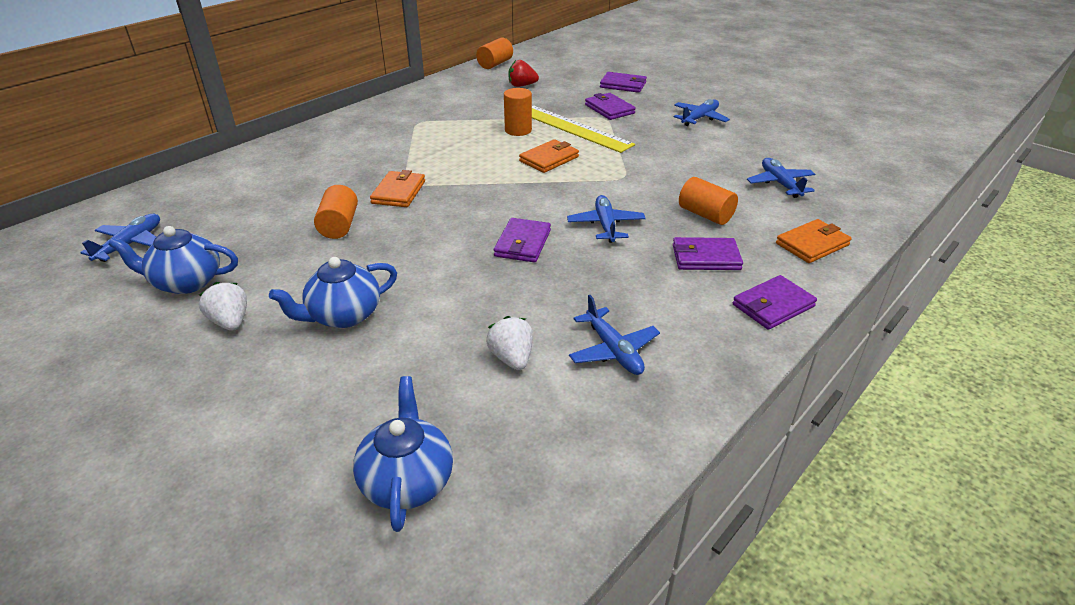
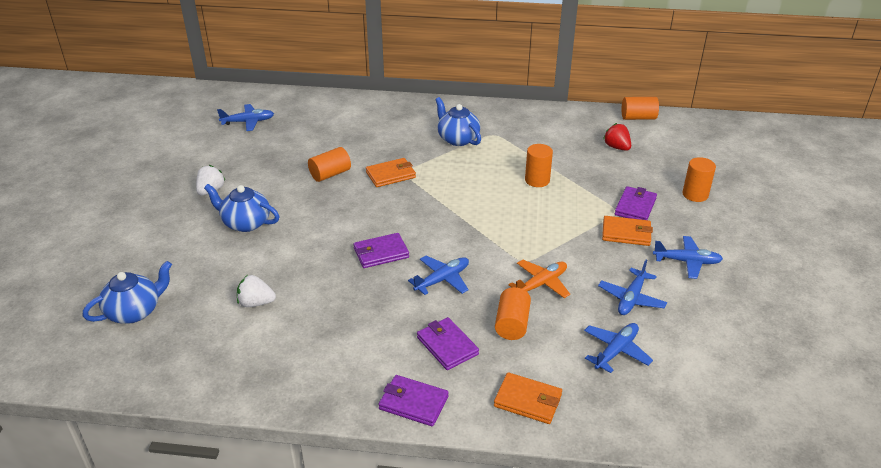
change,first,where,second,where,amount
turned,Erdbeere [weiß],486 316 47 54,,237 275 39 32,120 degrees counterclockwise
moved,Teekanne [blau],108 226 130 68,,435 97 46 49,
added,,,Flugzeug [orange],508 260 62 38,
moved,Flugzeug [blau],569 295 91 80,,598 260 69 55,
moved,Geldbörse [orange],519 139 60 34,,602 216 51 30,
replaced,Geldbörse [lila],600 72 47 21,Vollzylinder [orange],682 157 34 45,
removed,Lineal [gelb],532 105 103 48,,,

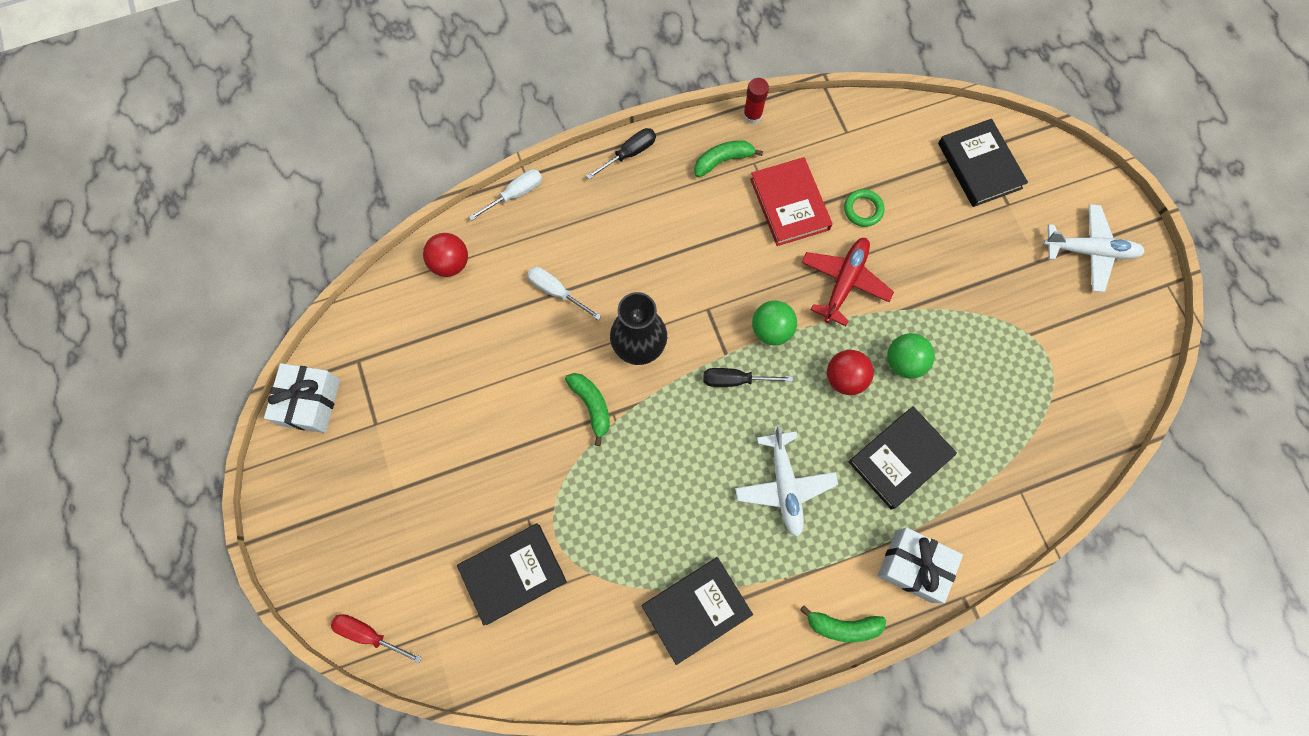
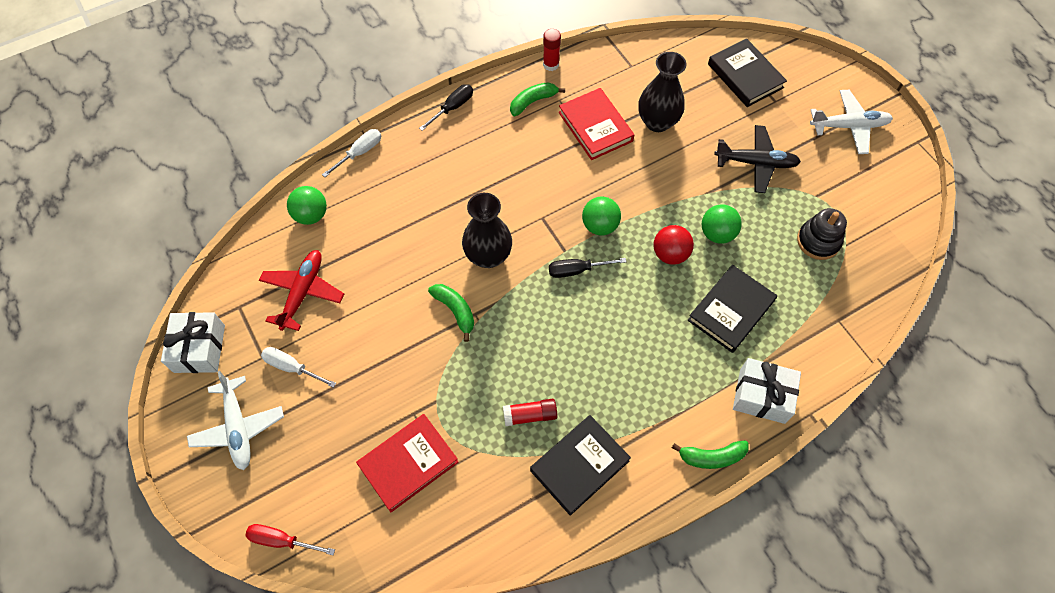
change,first,where,second,where,amount
moved,Flugzeug [weiß],735 426 103 111,,187 371 97 99,
moved,Flugzeug [rot],801 238 93 88,,259 250 85 81,
moved,Schraubenzieher [weiß],527 267 74 53,,261 347 75 41,
recoloured,Ball [rot],423 233 45 44,Ball [grün],287 186 40 39,
recoloured,Buch [schwarz],457 524 110 101,Buch [rot],356 414 103 98,
added,,,Klebestift [rot],503 399 54 27,
replaced,Ring [grün],844 189 40 38,Vase [schwarz],638 52 48 80,
added,,,Flugzeug [schwarz],714 125 87 68,
added,,,Stapelspielzeug [schwarz],797 208 50 52,

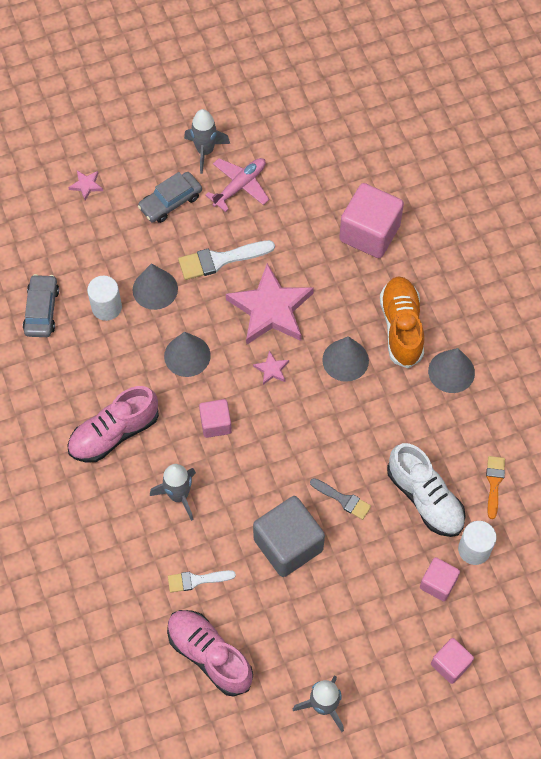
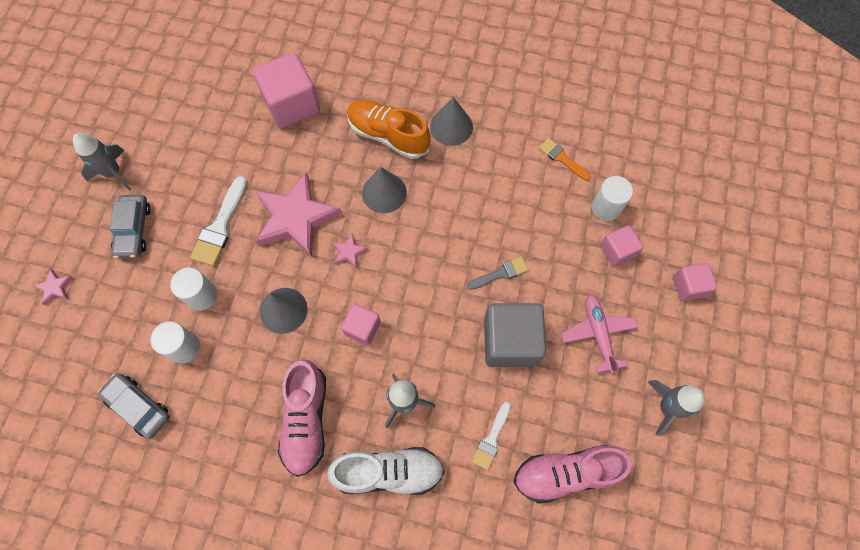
change,first,where,second,where,amount
replaced,Kegel [grau],133 263 45 47,Vollzylinder [weiß],170 267 47 44,
moved,Schuh [weiß],387 443 79 94,,327 447 118 48,
moved,Flugzeug [rosa],205 158 64 54,,561 294 78 79,

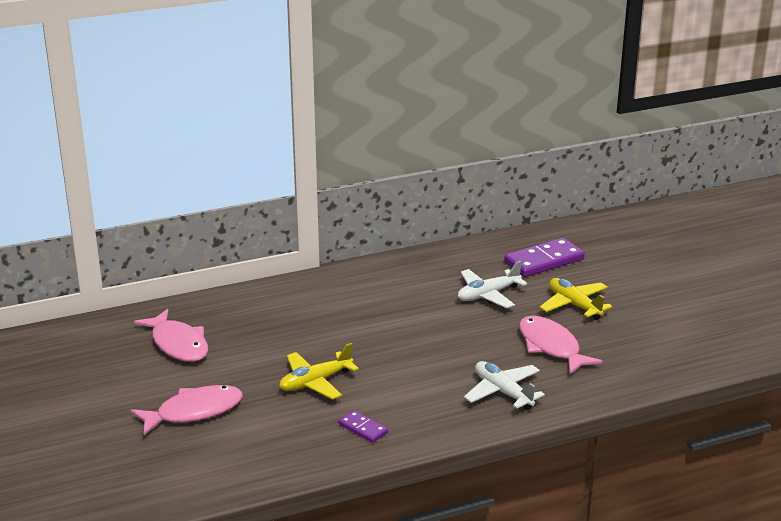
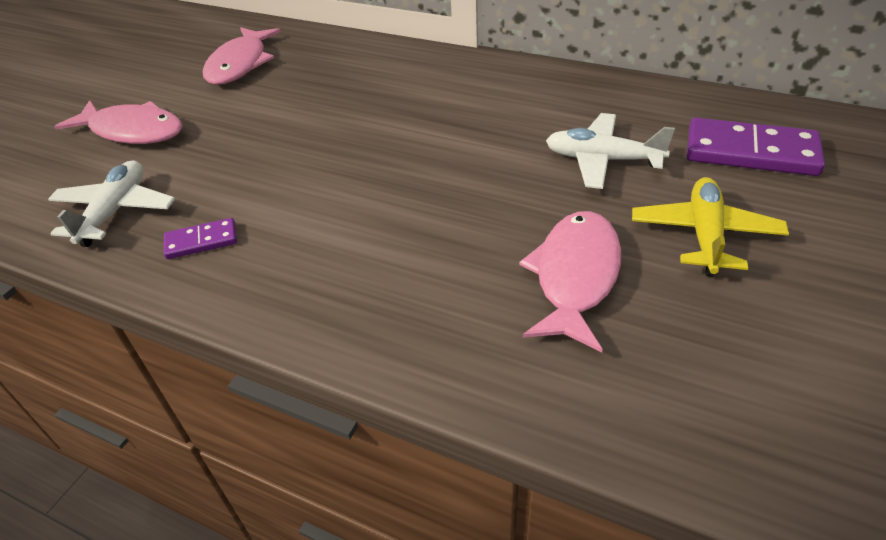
change,first,where,second,where,amount
moved,Flugzeug [weiß],464 361 81 49,,48 160 127 87,
turned,Dominostein [lila],339 410 49 33,,164 218 73 41,75 degrees clockwise
removed,Flugzeug [gelb],279 343 80 57,,,

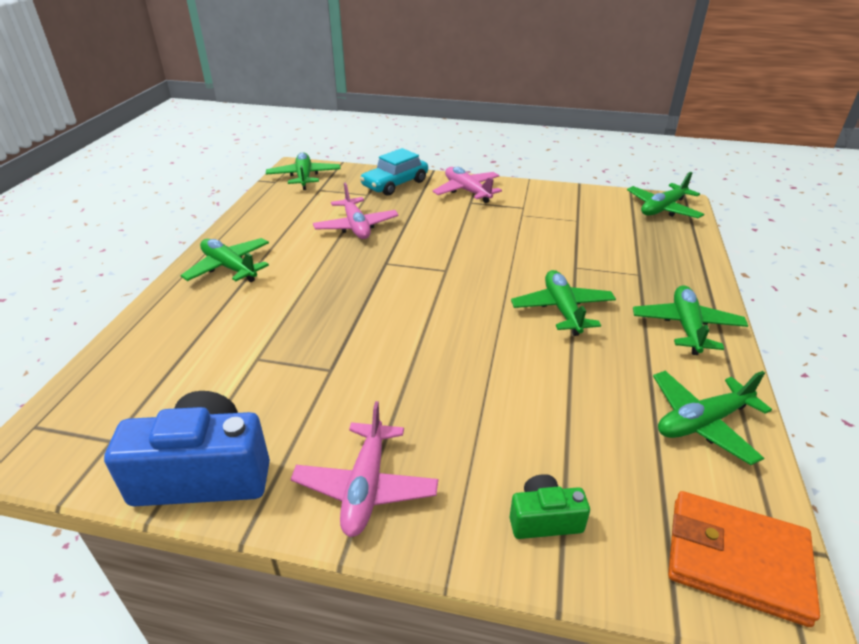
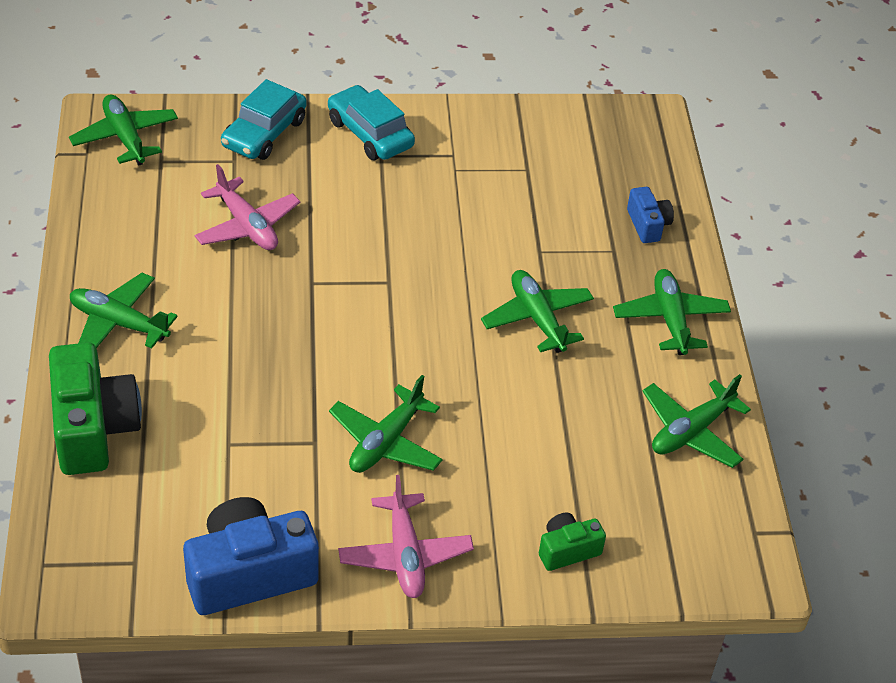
change,first,where,second,where,amount
added,,,Kamera [grün],49 343 93 132,
replaced,Flugzeug [rosa],433 167 69 36,Auto [türkis],328 85 87 75,
moved,Flugzeug [grün],627 172 77 47,,329 375 114 98,
added,,,Kamera [blau],627 187 47 56,
removed,Geldbörse [orange],668 491 152 136,,,

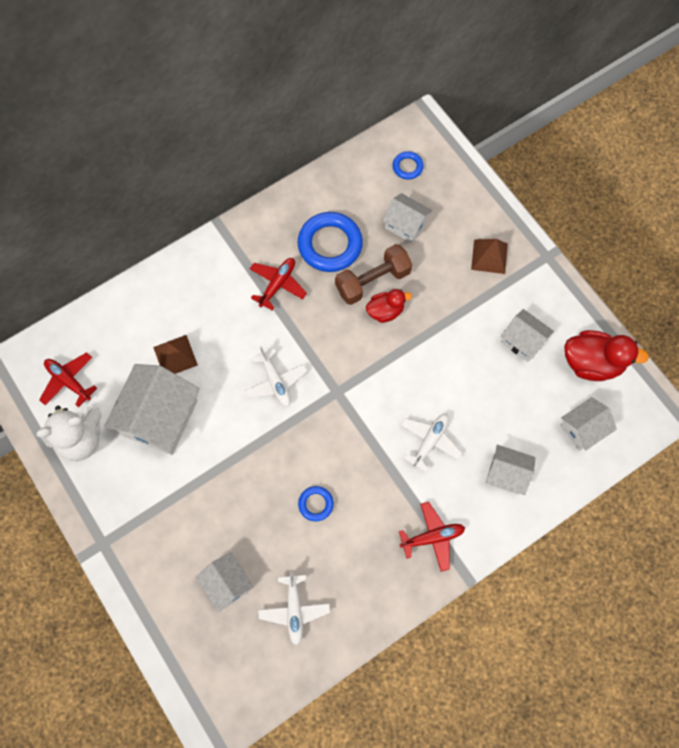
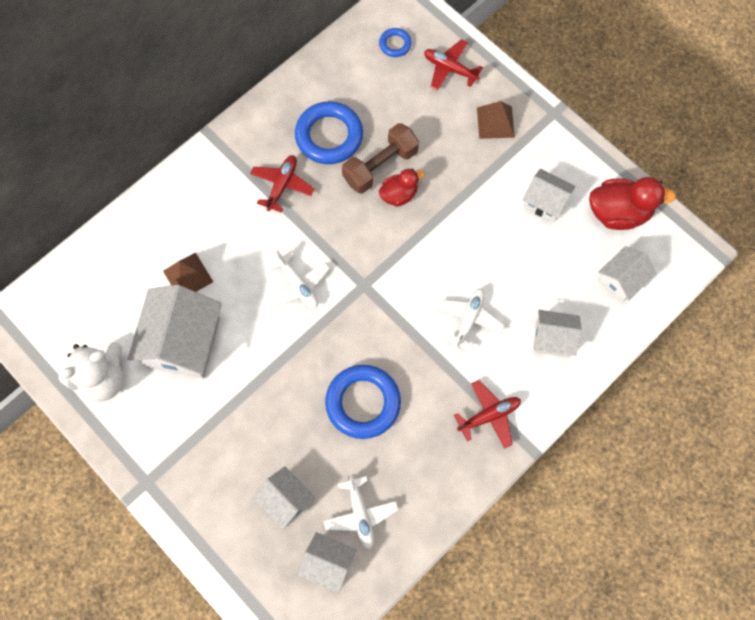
change,first,where,second,where,amount
moved,Haus [weiß],382 193 50 50,,298 532 59 62,
resized,Ring [blau],298 486 36 35,,325 365 76 74,x2.02
moved,Flugzeug [rot],39 352 58 56,,424 39 59 52,

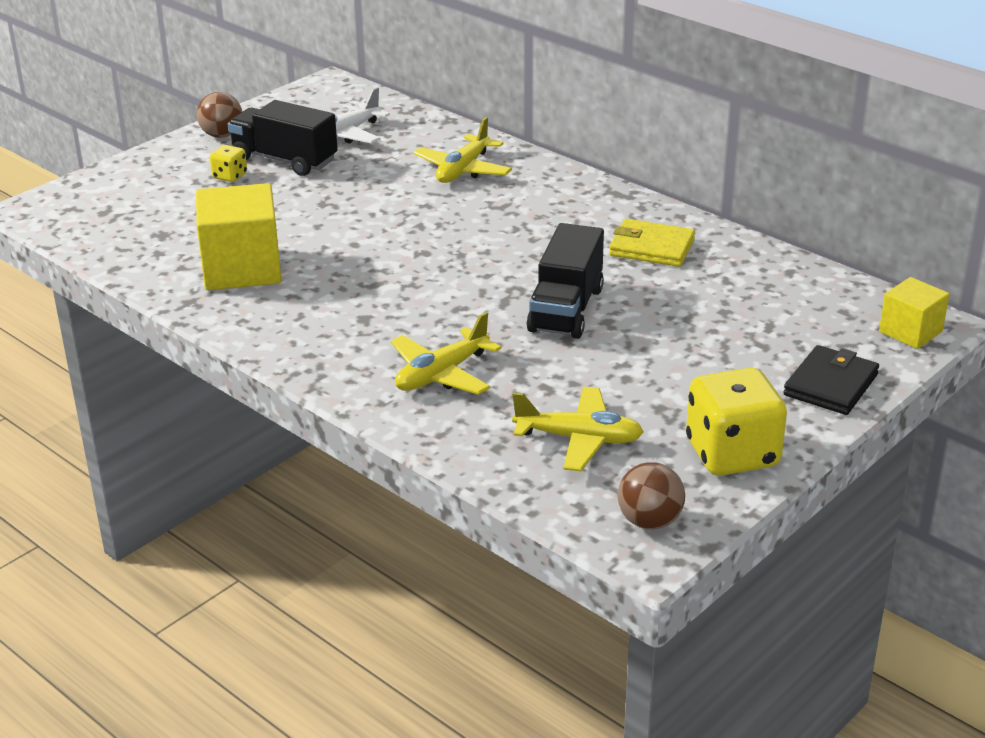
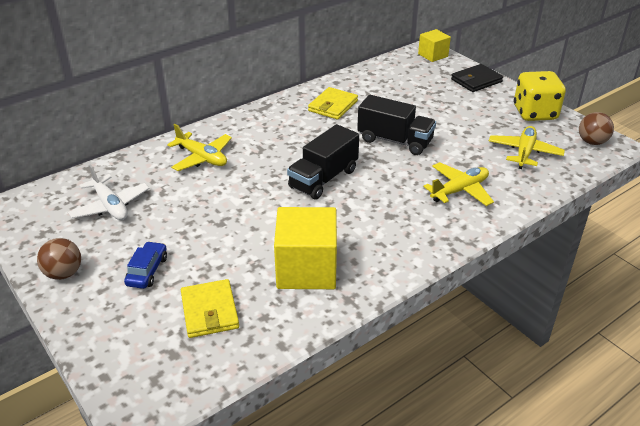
change,first,where,second,where,amount
replaced,Spielwürfel [gelb],210 145 37 37,Auto [blau],124 241 43 48,
added,,,Geldbörse [gelb],181 279 58 59,
moved,Lastwagen [schwarz],228 100 110 76,,287 124 72 75,
turned,Flugzeug [gelb],391 312 111 83,,423 162 71 44,90 degrees counterclockwise
turned,Geldbörse [schwarz],783 345 96 70,,451 64 52 28,75 degrees counterclockwise

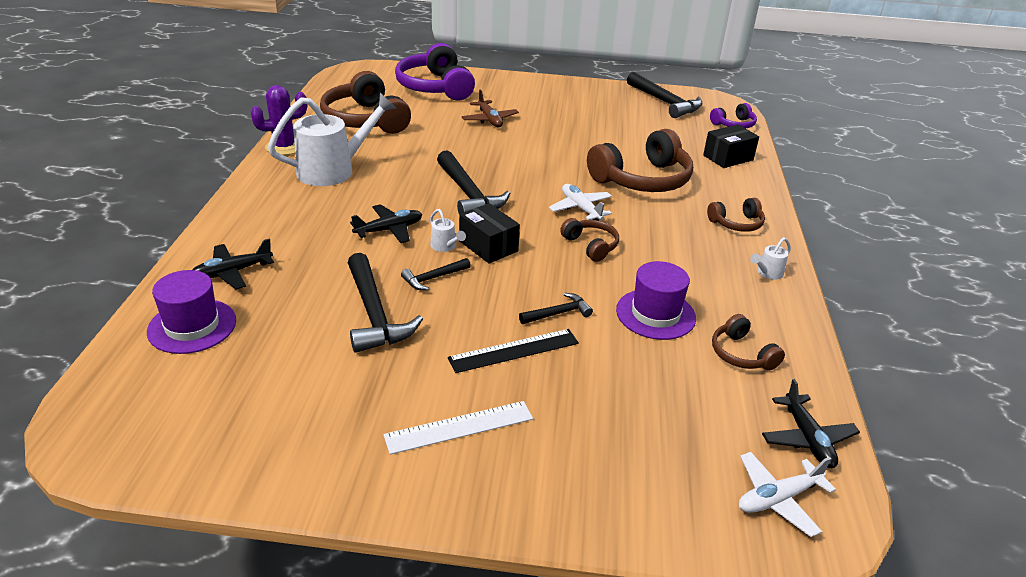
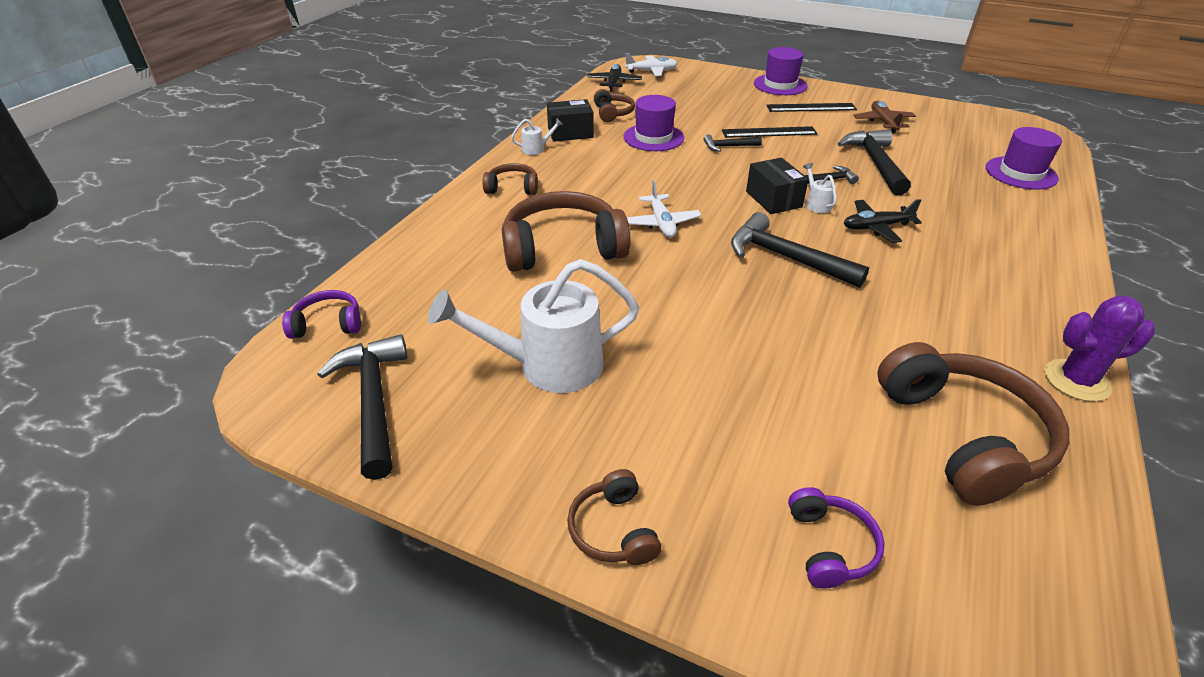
change,first,where,second,where,amount
moved,Gießkanne [weiß],268 93 128 93,,428 259 211 134,
moved,Schachtel [schwarz],703 124 56 44,,547 99 47 43,
moved,Kopfhörer [braun],560 218 59 44,,567 469 94 96,
turned,Hammer [schwarz],437 150 74 64,,731 212 138 76,45 degrees counterclockwise
added,,,Hut [lila],754 47 53 48,
recoloured,Lineal [weiß],383 401 150 54,Lineal [schwarz],766 103 91 9,
resized,Kopfhörer [lila],395 43 80 57,,788 487 97 102,x0.50
moved,Flugzeug [braun],462 89 57 38,,853 101 63 32,
removed,Flugzeug [schwarz],192 238 82 51,,,

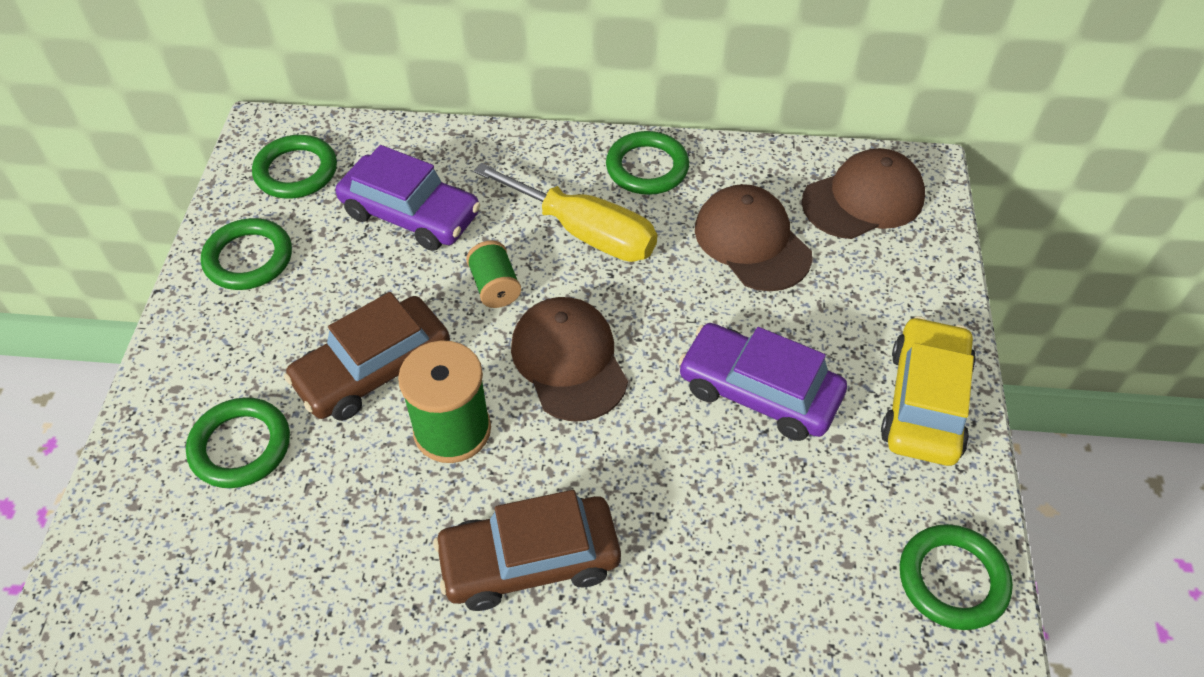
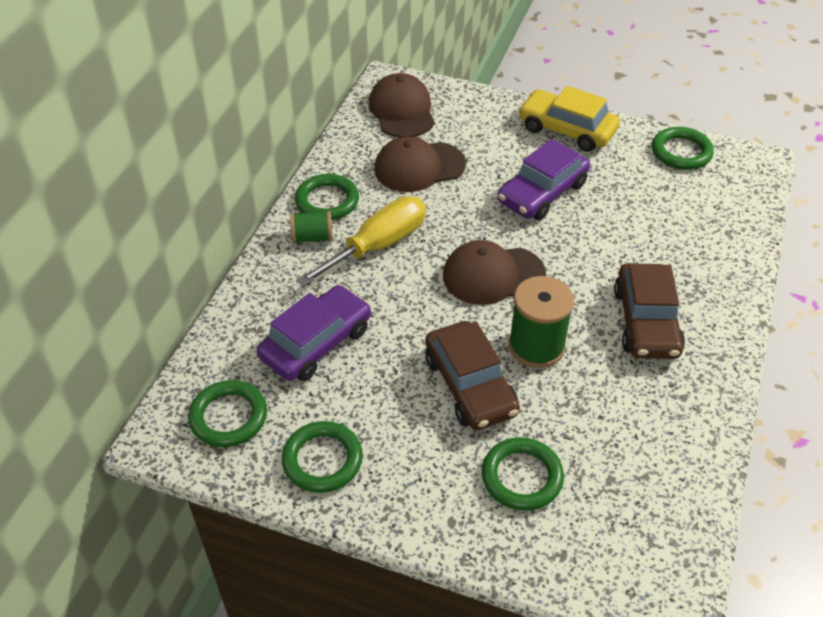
change,first,where,second,where,amount
moved,Garnrolle [grün],466 240 55 68,,290 211 43 32,

